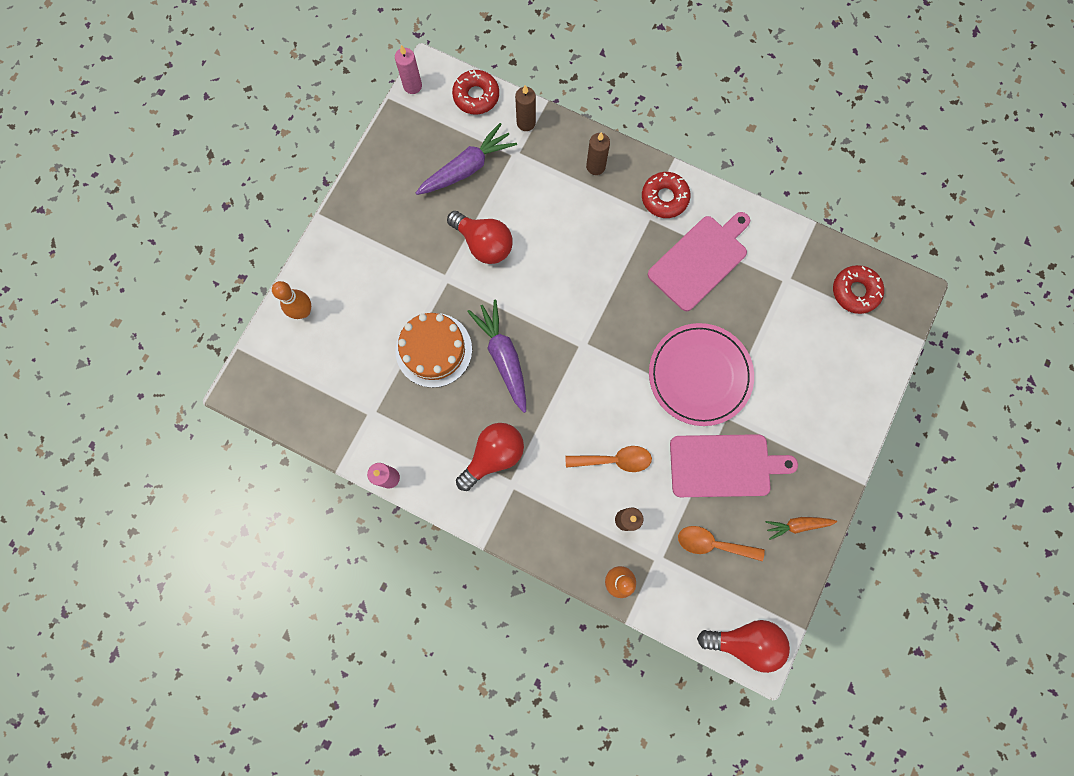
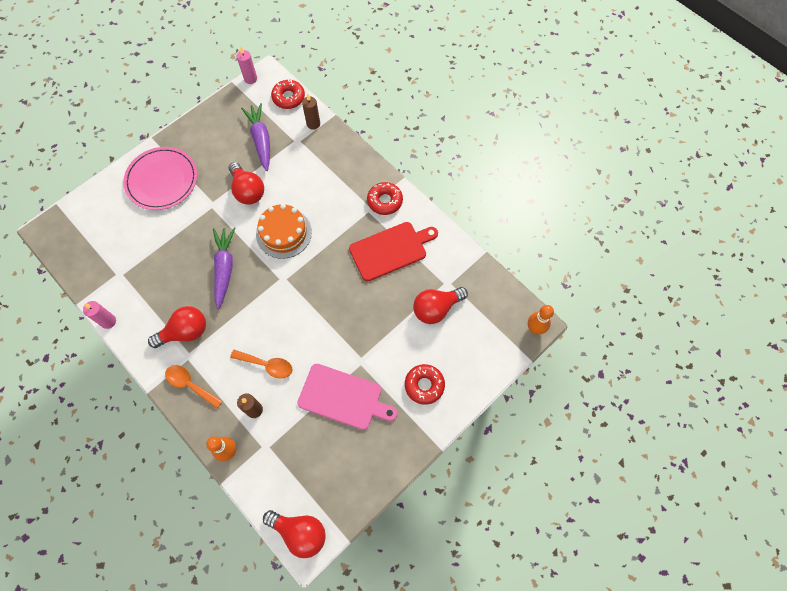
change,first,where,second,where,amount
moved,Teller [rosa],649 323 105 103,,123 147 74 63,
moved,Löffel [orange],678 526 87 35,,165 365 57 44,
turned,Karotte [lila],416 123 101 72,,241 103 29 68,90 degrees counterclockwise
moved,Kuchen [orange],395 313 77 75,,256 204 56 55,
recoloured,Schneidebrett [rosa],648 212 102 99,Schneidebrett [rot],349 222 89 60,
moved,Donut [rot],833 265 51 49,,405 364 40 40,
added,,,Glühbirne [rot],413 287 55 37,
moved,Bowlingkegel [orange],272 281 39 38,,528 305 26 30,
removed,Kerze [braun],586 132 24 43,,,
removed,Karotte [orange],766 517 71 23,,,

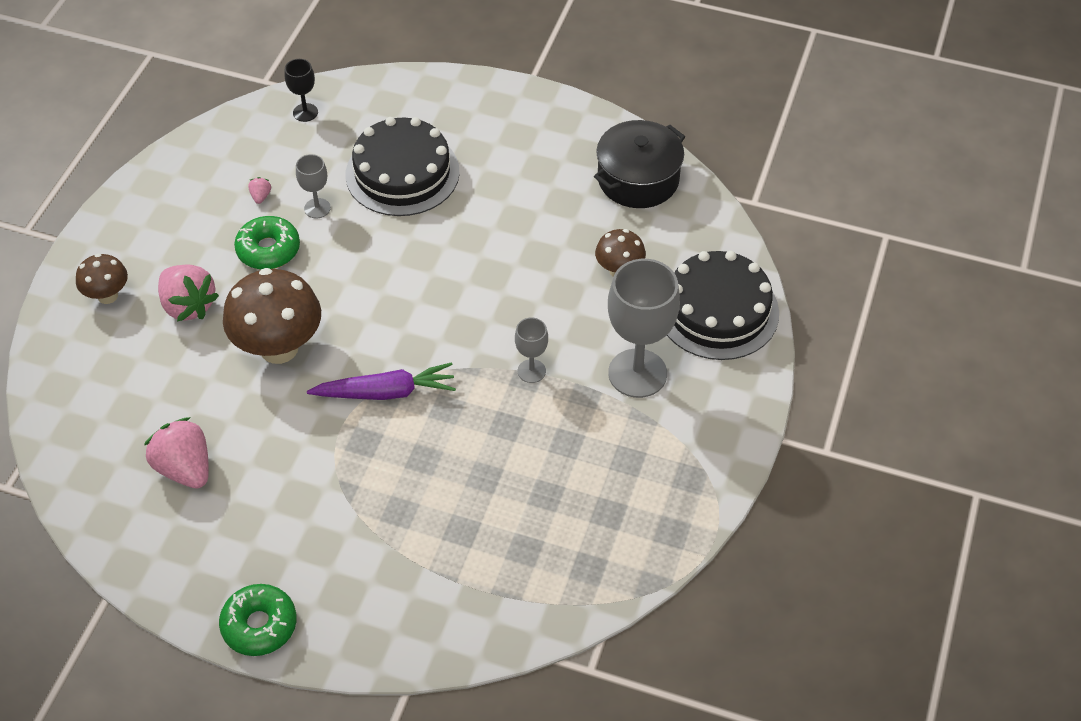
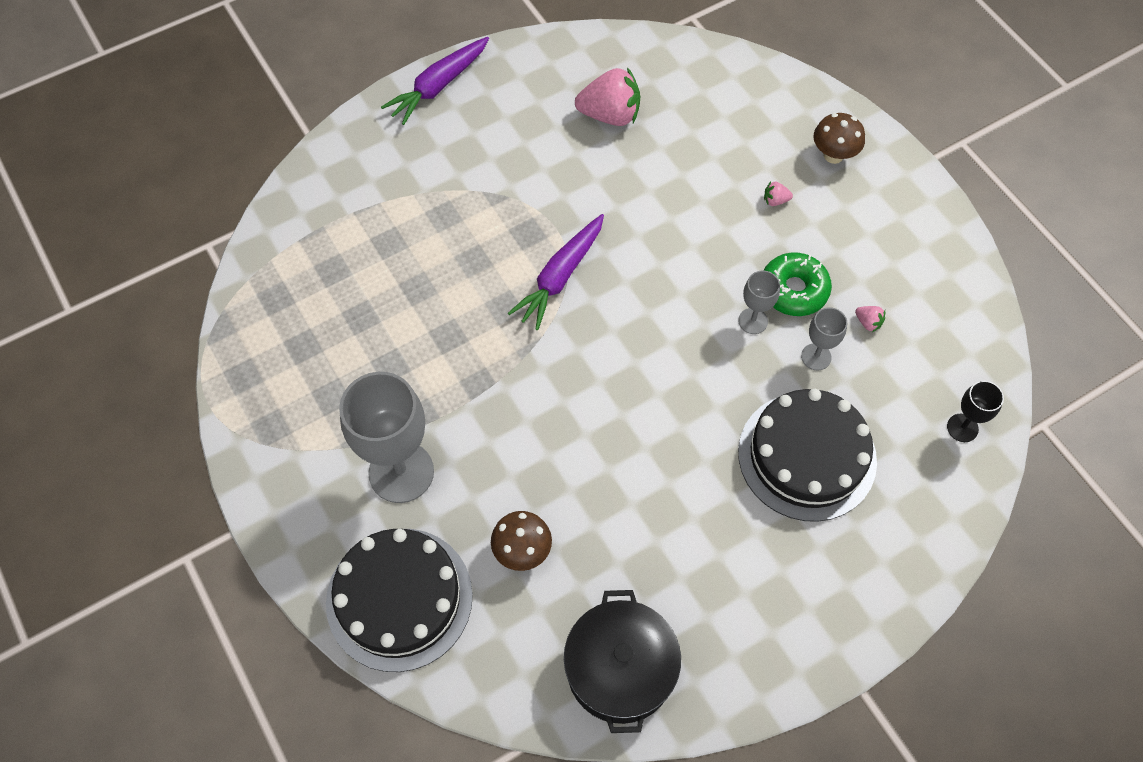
change,first,where,second,where,amount
replaced,Donut [grün],219 584 78 72,Karotte [lila],381 37 108 88,
moved,Kelch [grau],515 318 33 65,,738 270 42 64,
resized,Erdbeere [rosa],158 265 61 57,,764 182 29 24,x0.42
removed,Pilz [braun],223 268 98 96,,,

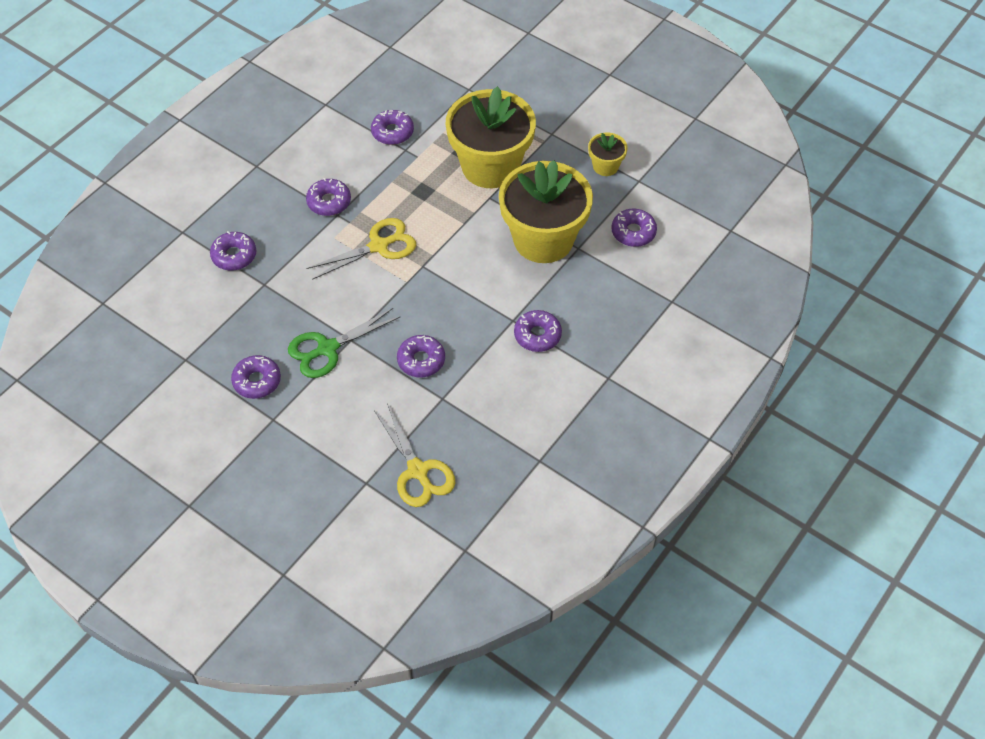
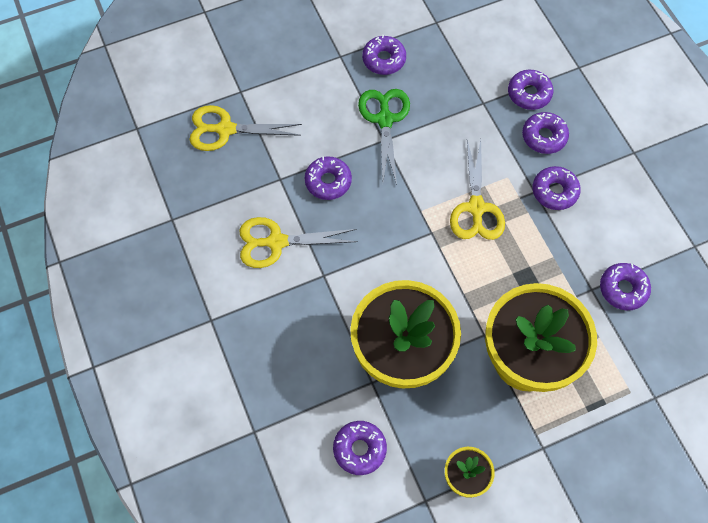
change,first,where,second,where,amount
added,,,Schere [gelb],239 217 119 51,
moved,Donut [lila],514 310 48 42,,522 112 47 42,

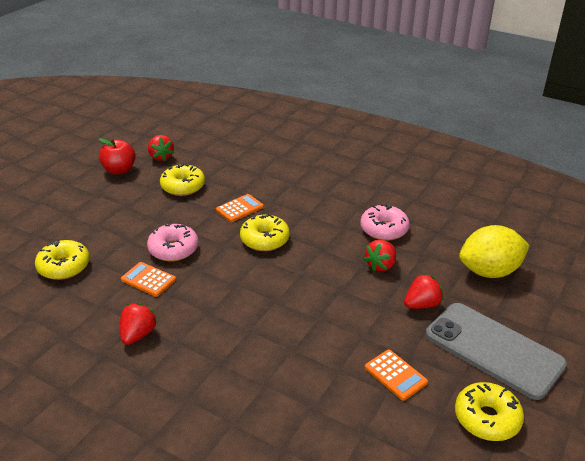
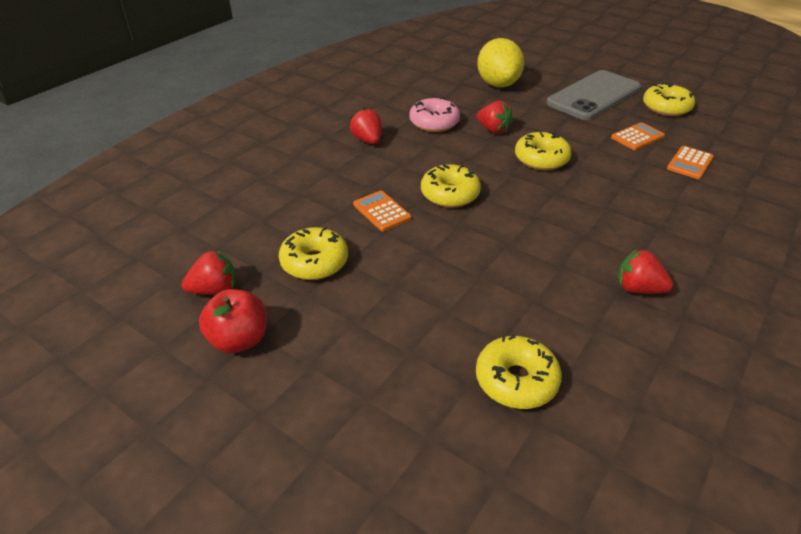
change,first,where,second,where,amount
moved,Erdbeere [rot],404 273 39 36,,350 108 32 36,
added,,,Donut [gelb],515 130 57 40,
moved,Taschenrechner [orange],121 262 55 35,,667 146 47 33,
removed,Donut [rosa],147 223 52 38,,,

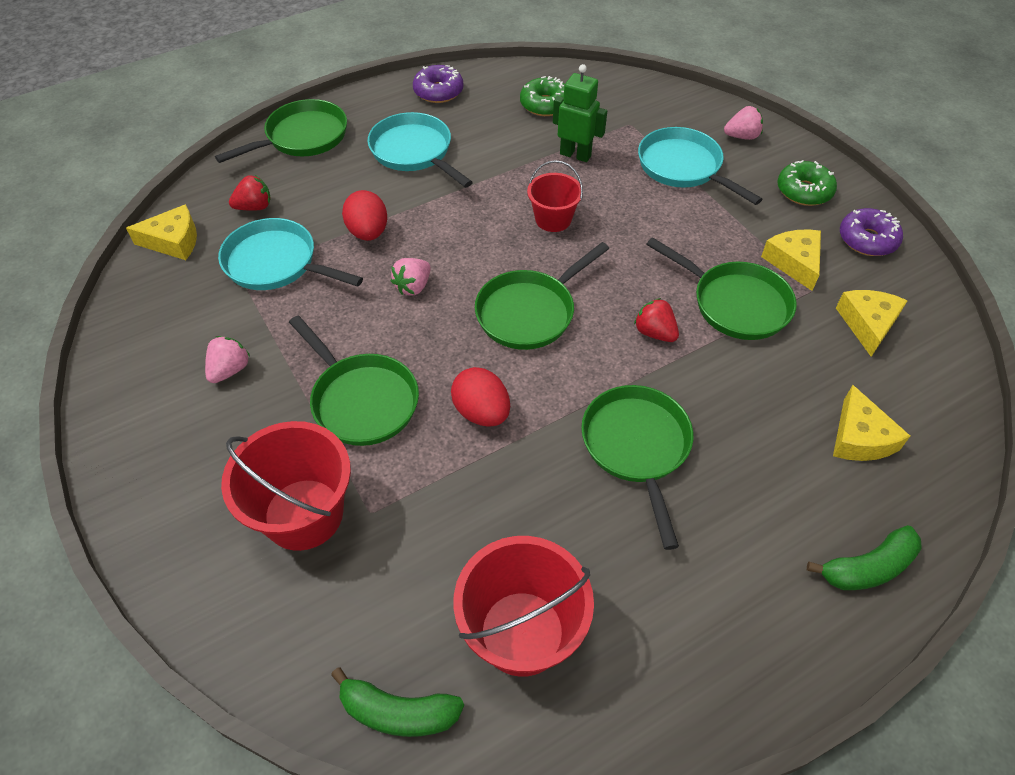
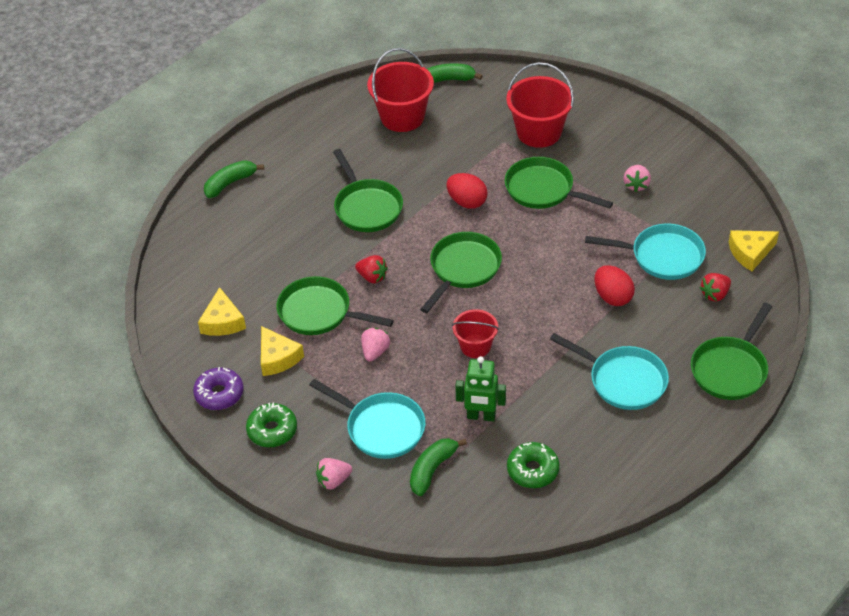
change,first,where,second,where,amount
moved,Erdbeere [rosa],391 258 40 37,,361 328 29 34,
added,,,Banane [grün],410 438 57 58,
removed,Donut [lila],413 65 51 38,,,
removed,Käse [gelb],833 385 77 76,,,

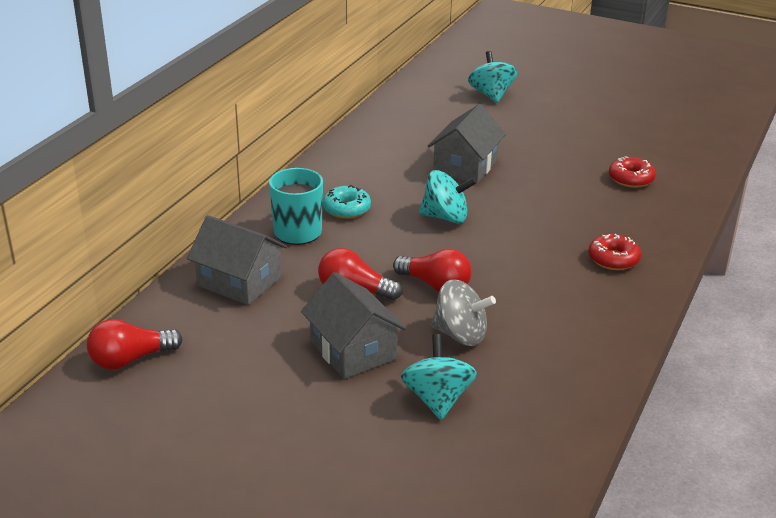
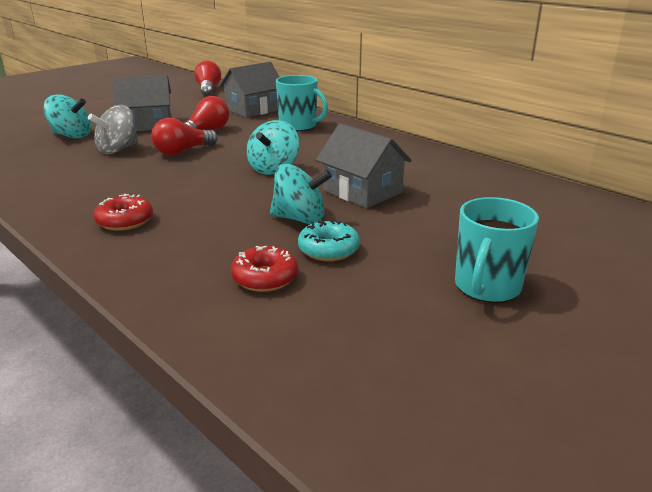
change,first,where,second,where,amount
moved,Kreisel [türkis],468 51 49 52,,270 164 62 60,
moved,Donut [türkis],323 185 48 34,,298 220 62 41,
added,,,Tasse [türkis],455 197 84 106,

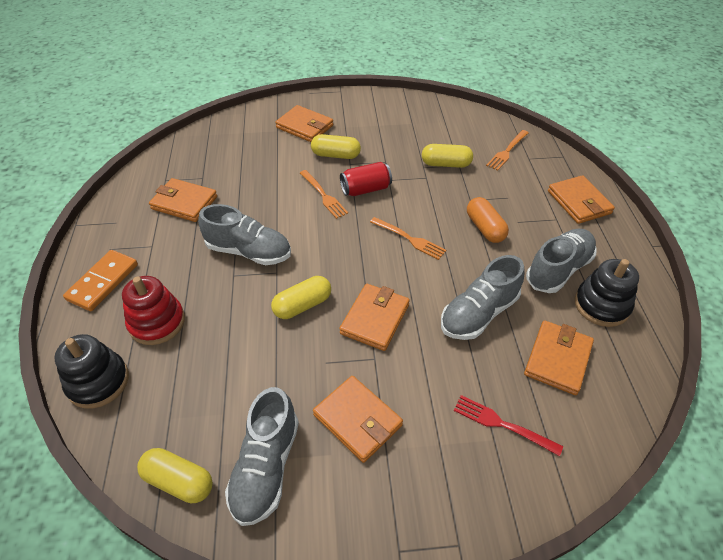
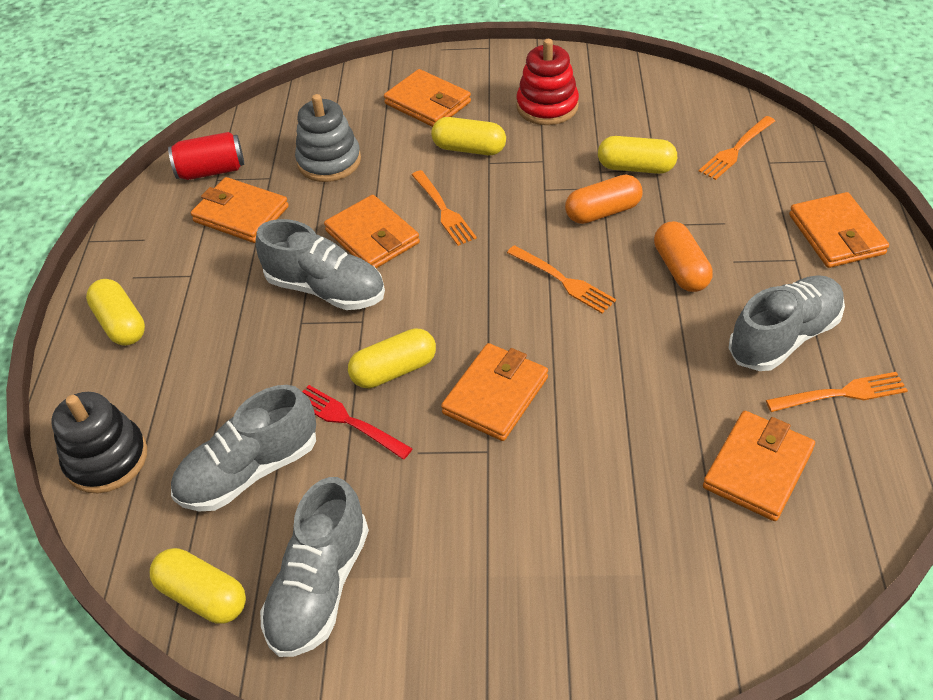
change,first,where,second,where,amount
replaced,Dominostein [orange],63 250 75 61,Kapsel [gelb],86 279 59 67,
moved,Dose [rot],340 162 52 34,,168 132 76 48,
moved,Schuh [grau],441 255 84 85,,171 385 145 126,
added,,,Stapelspielzeug [grau],295 94 66 88,
moved,Gabel [rot],454 395 109 61,,302 385 111 74,
moved,Geldbörse [orange],313 376 90 87,,324 195 96 73,
moved,Stapelspielzeug [rot],122 276 63 69,,517 39 62 86,
added,,,Kapsel [orange],565 175 78 49,
replaced,Stapelspielzeug [schwarz],575 259 64 68,Gabel [orange],766 372 142 40,

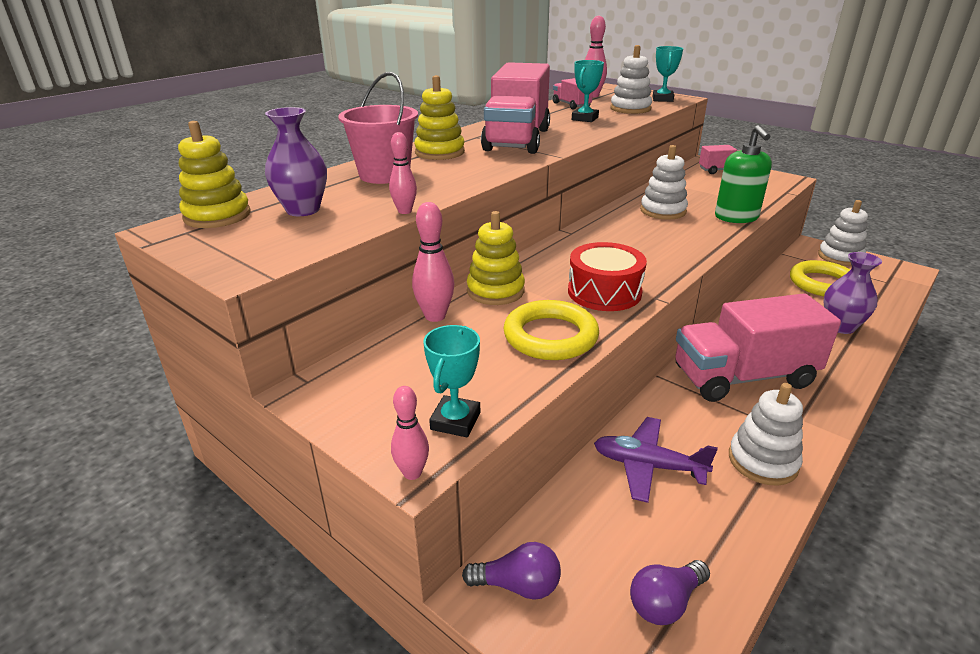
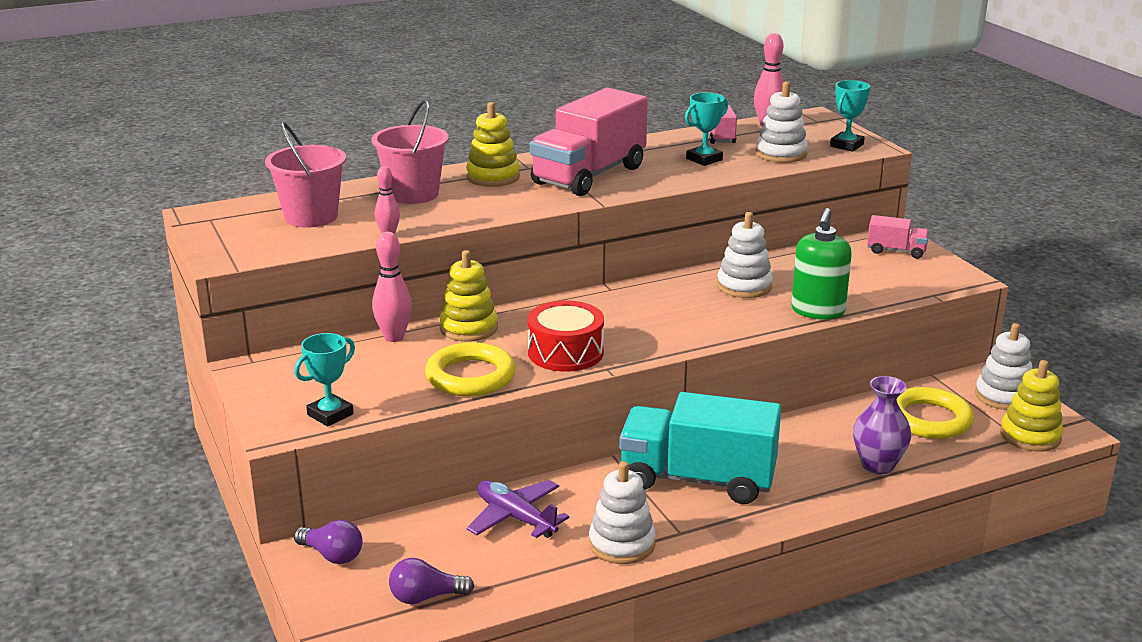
change,first,where,second,where,amount
replaced,Vase [lila],265 107 62 109,Eimer [rosa],265 122 81 106,
recoloured,Lastwagen [rosa],675 293 166 109,Lastwagen [türkis],619 392 162 112,
moved,Stapelspielzeug [gelb],178 121 73 107,,1000 360 63 92,
removed,Bowlingkegel [rosa],391 386 38 94,,,

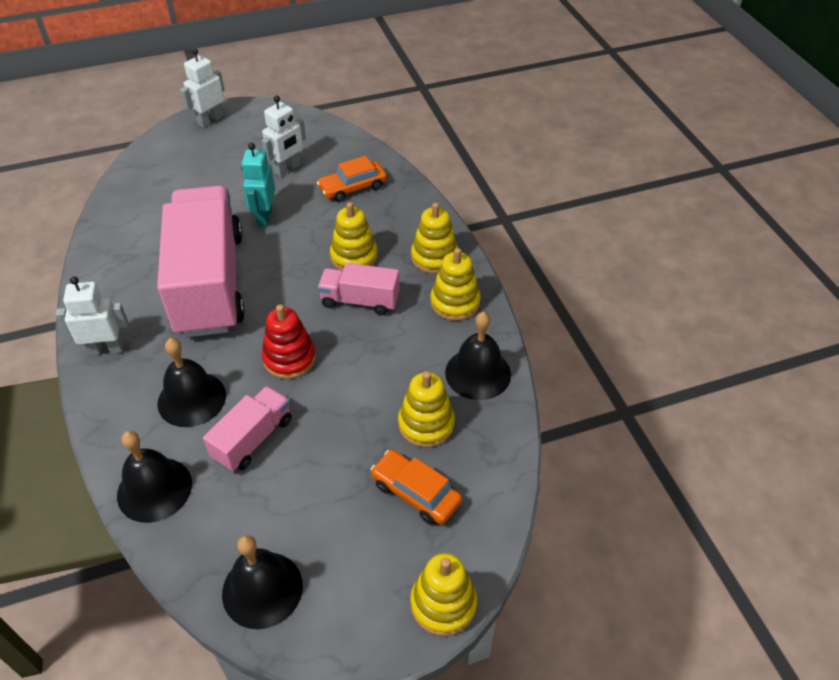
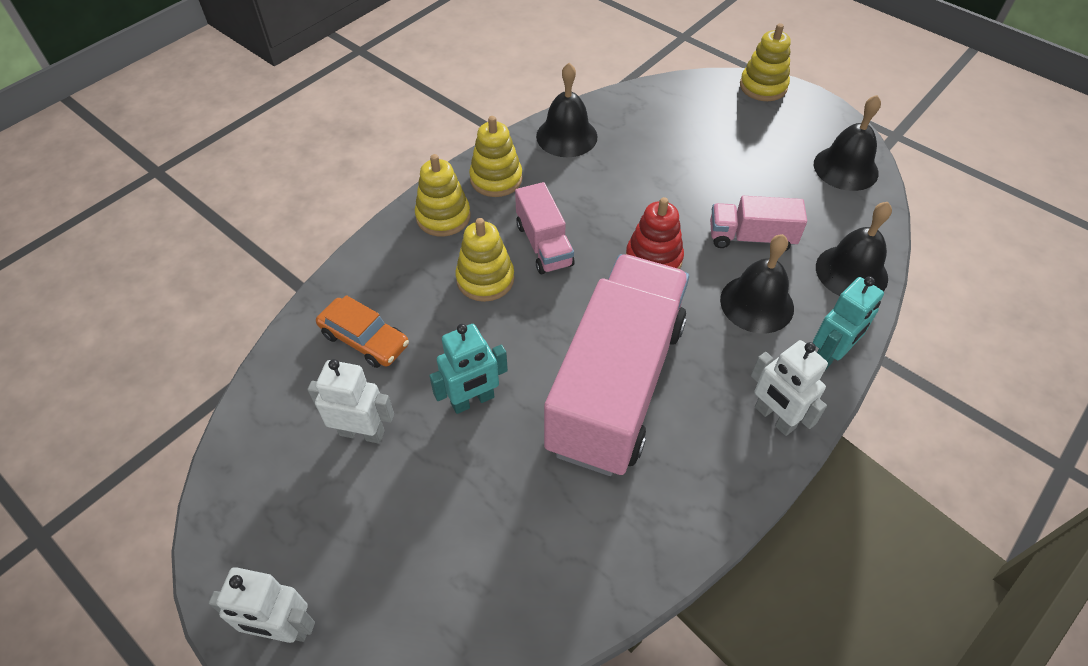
change,first,where,second,where,amount
turned,Lastwagen [rosa],157 186 88 152,,544 254 145 222,150 degrees clockwise
added,,,Roboter [türkis],813 276 71 94,
removed,Auto [orange],370 450 92 75,,,
removed,Stapelspielzeug [gelb],398 371 57 77,,,

